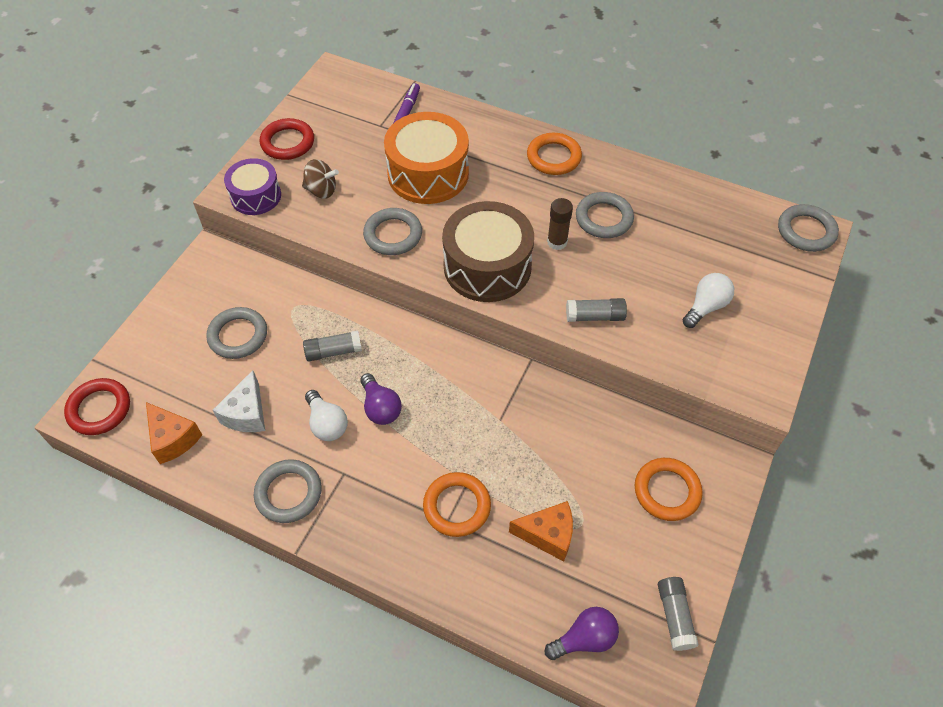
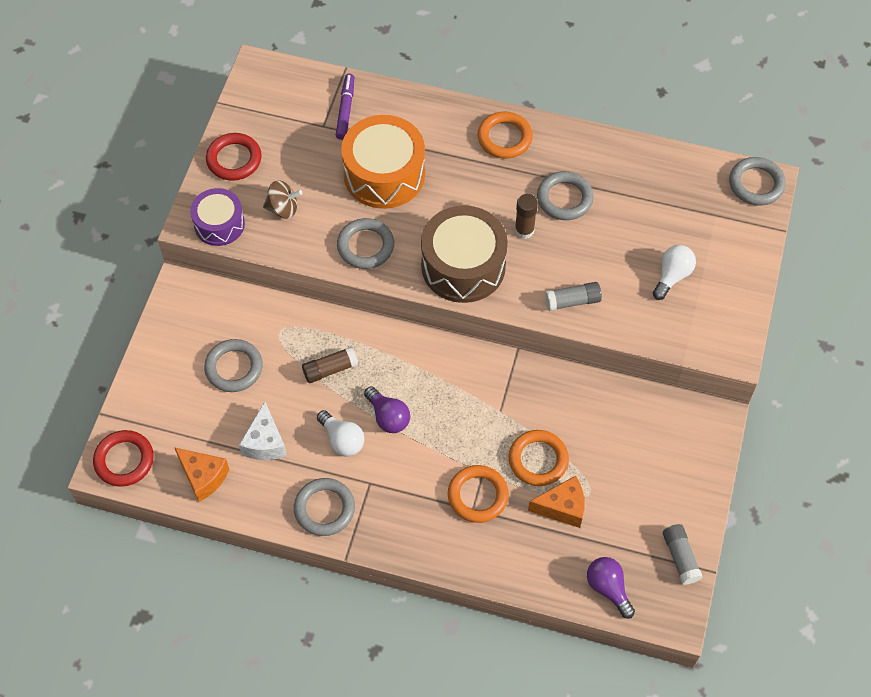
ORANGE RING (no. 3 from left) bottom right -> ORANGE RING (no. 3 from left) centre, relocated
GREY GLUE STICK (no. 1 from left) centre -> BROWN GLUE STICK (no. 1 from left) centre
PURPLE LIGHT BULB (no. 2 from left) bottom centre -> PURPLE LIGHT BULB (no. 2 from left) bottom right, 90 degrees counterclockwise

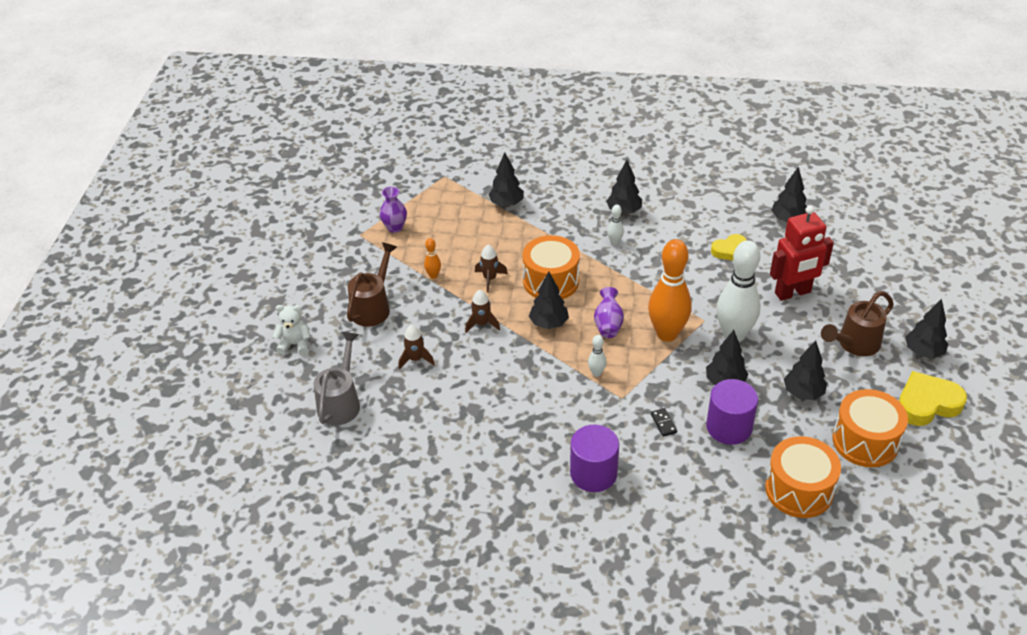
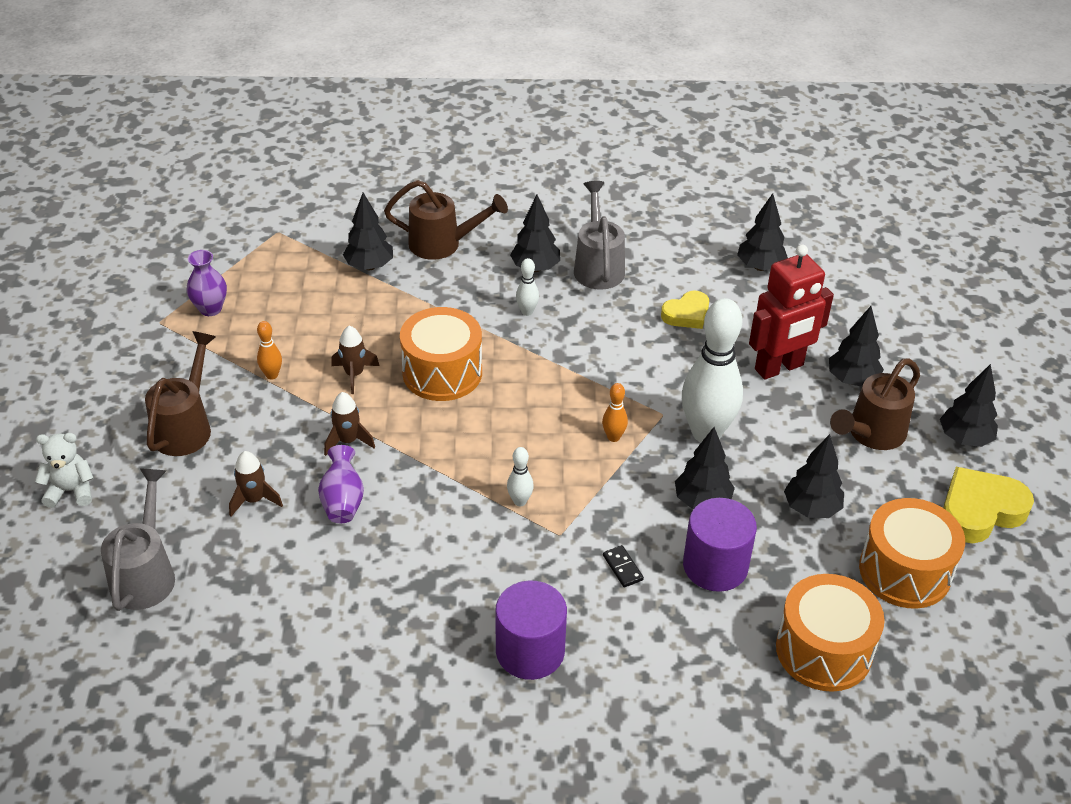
none -> BROWN WATERING CAN (no. 2 from left) top centre
none -> GREY WATERING CAN (no. 2 from left) top centre
BLACK TREE (no. 2 from left in the first image) centre -> BLACK TREE (no. 6 from left) middle right, relocated
PURPLE VASE (no. 2 from left) centre -> PURPLE VASE (no. 2 from left) middle left, relocated
ORANGE BOWLING PIN (no. 2 from left) centre, x0.42

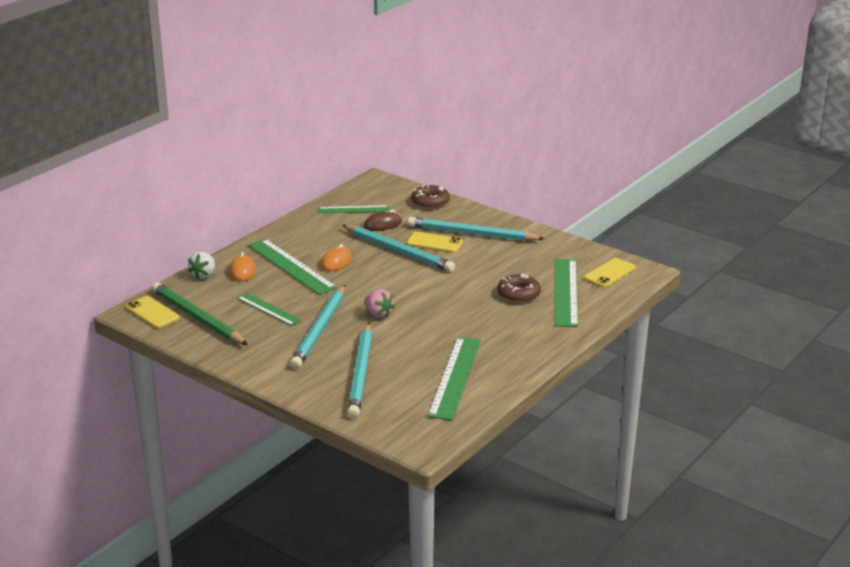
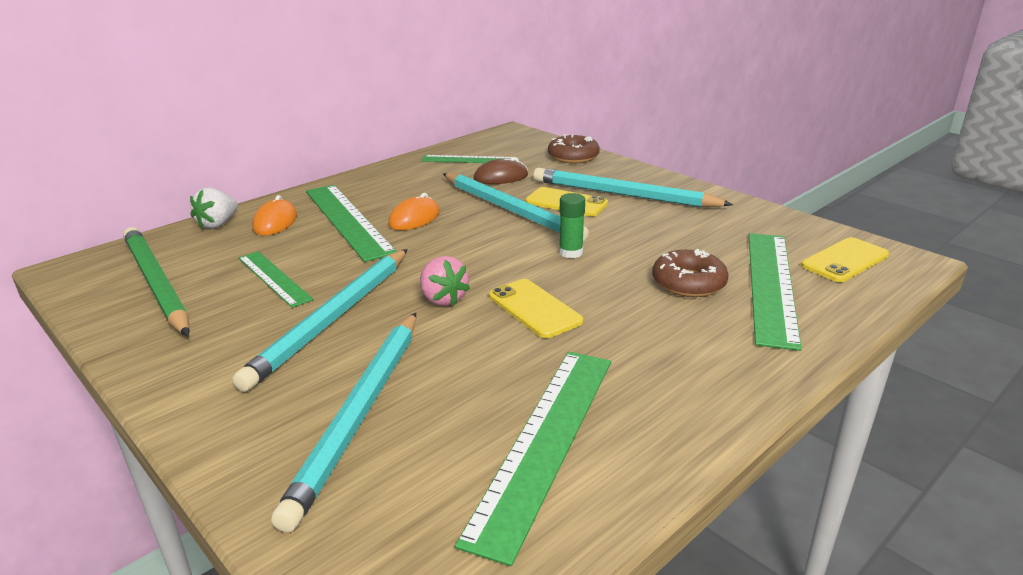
none -> GREEN GLUE STICK centre
YELLOW PHONE (no. 1 from left) middle left -> YELLOW PHONE (no. 1 from left) centre, relocated

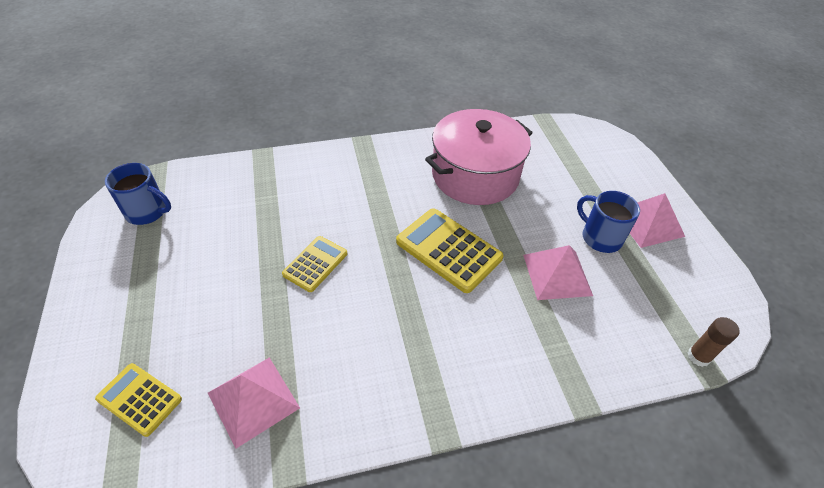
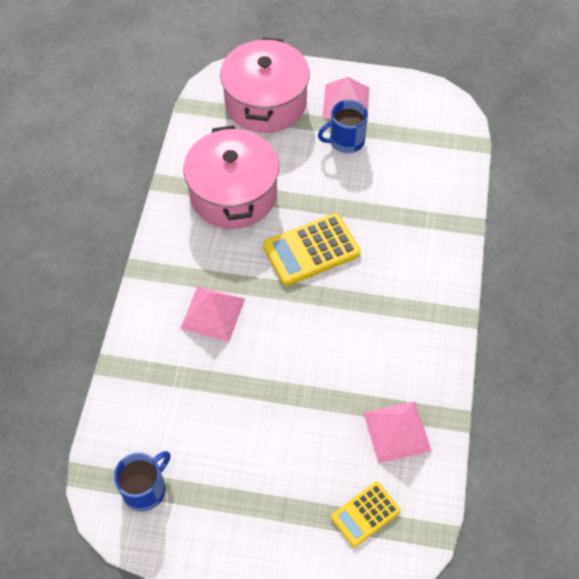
YELLOW CALCULATOR (no. 2 from left) centre -> none
BROWN GLUE STICK bottom right -> none
none -> PINK POT (no. 2 from left) top centre
PINK PYRAMID (no. 2 from left in the first image) middle right -> PINK PYRAMID (no. 1 from left) centre, relocated

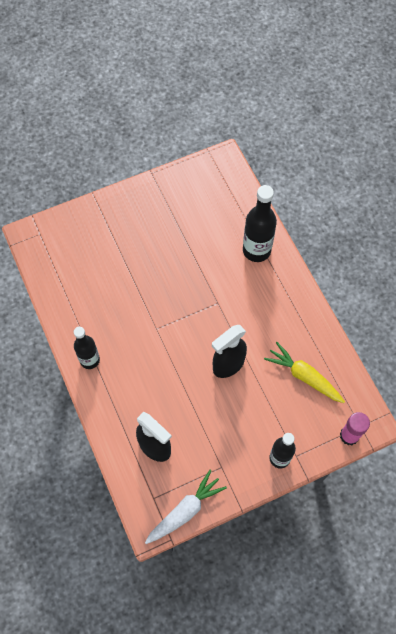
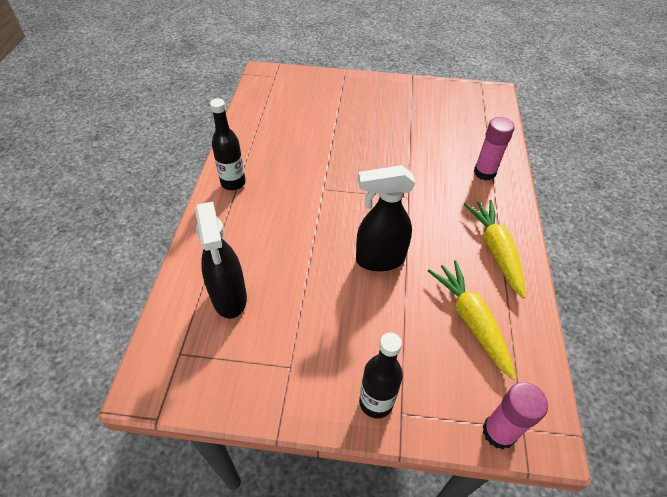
WHITE CARROT bottom centre -> none
none -> YELLOW CARROT (no. 2 from left) middle right
BLACK BOTTLE (no. 2 from left) centre -> PINK GLUE STICK (no. 1 from left) top right

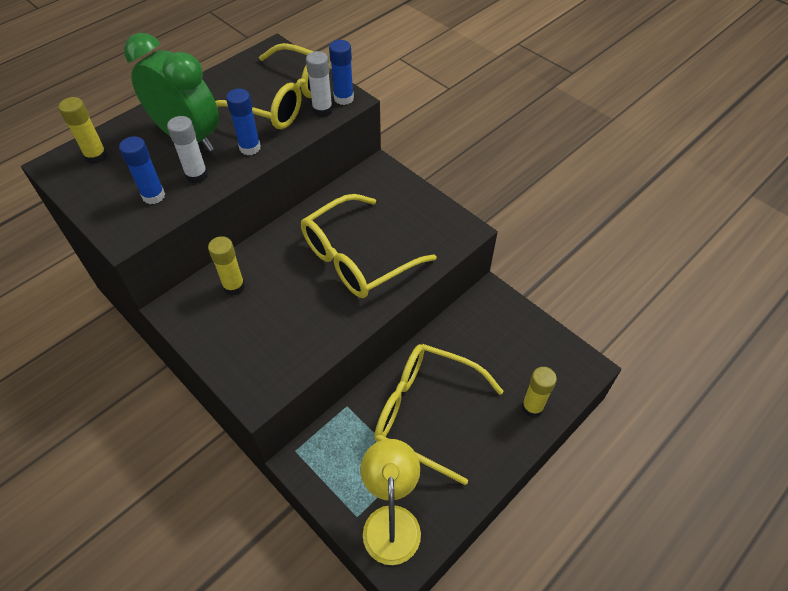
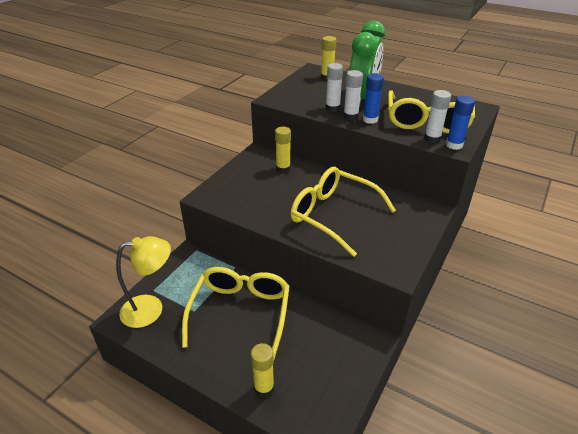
BLUE GLUE STICK (no. 1 from left) top left -> none
none -> WHITE GLUE STICK (no. 2 from left) top centre

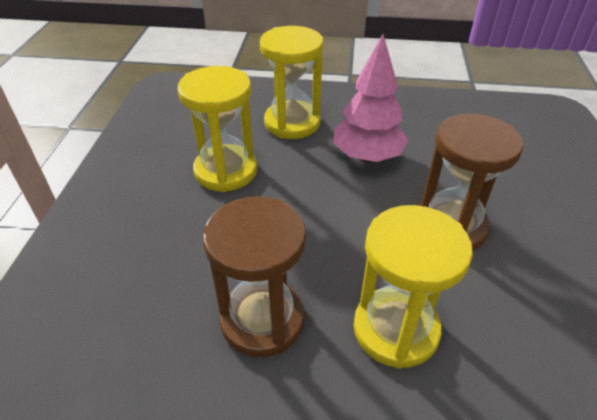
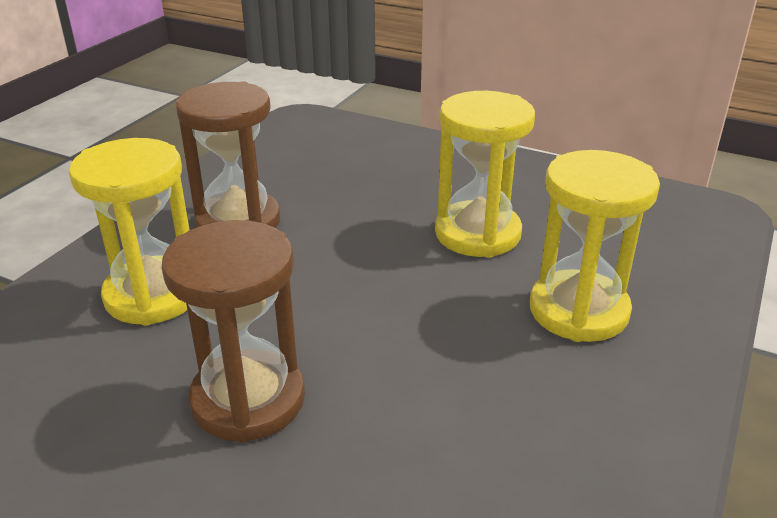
PINK TREE top centre -> none

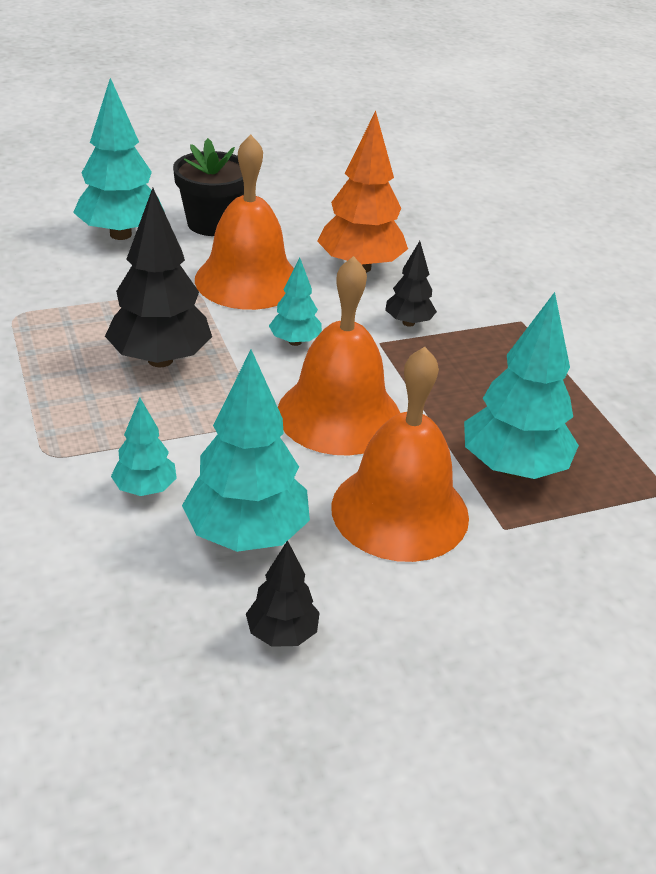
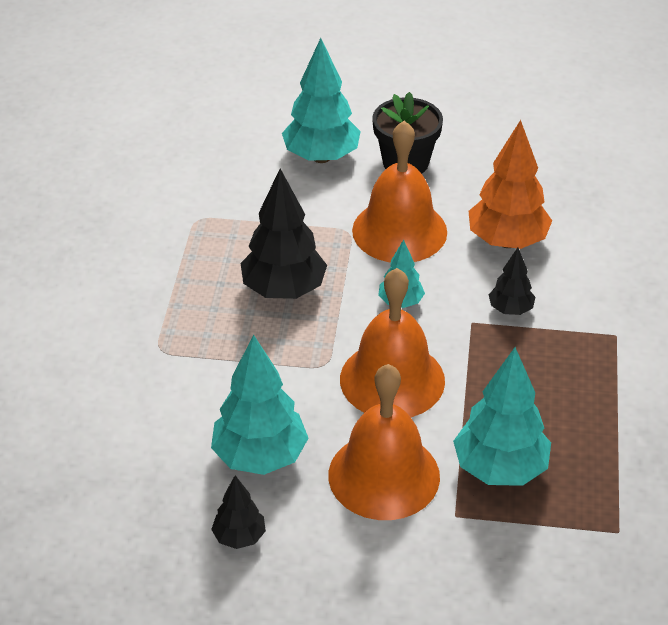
TURQUOISE TREE (no. 2 from left) middle left -> none

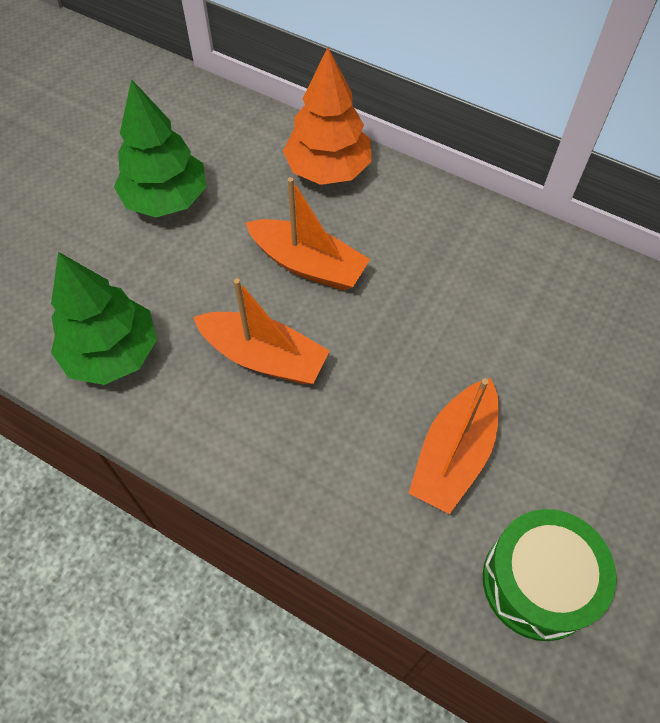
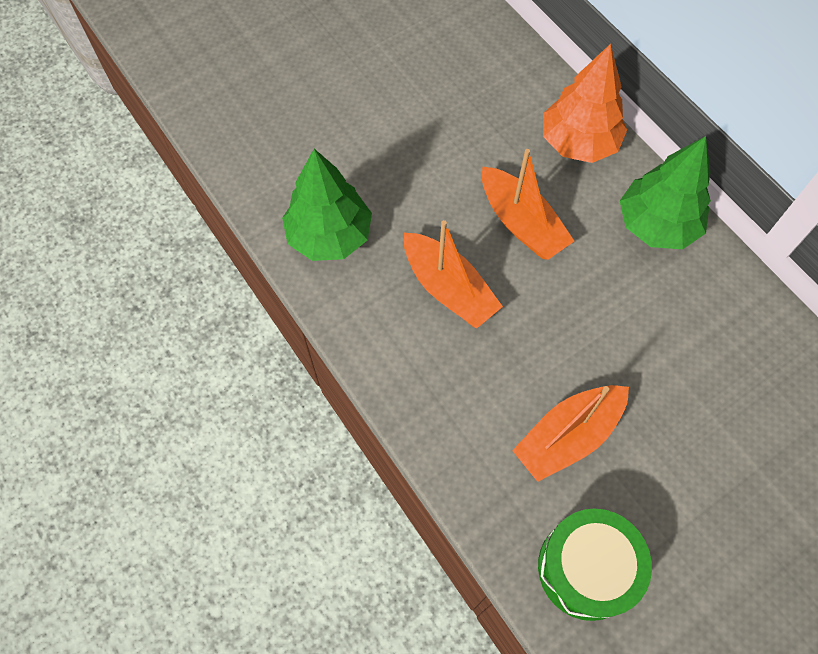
GREEN TREE (no. 2 from left) top left -> GREEN TREE (no. 2 from left) top right, relocated

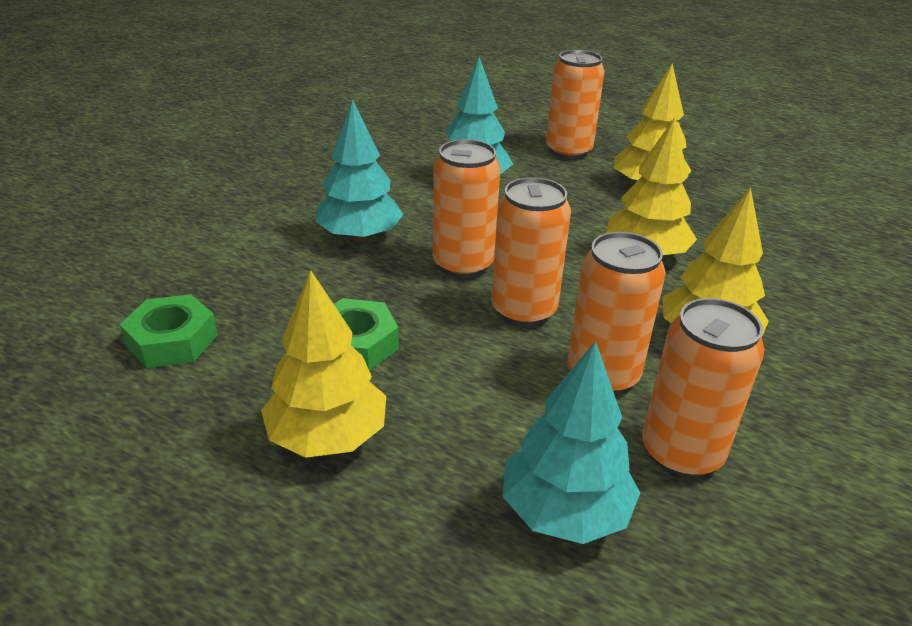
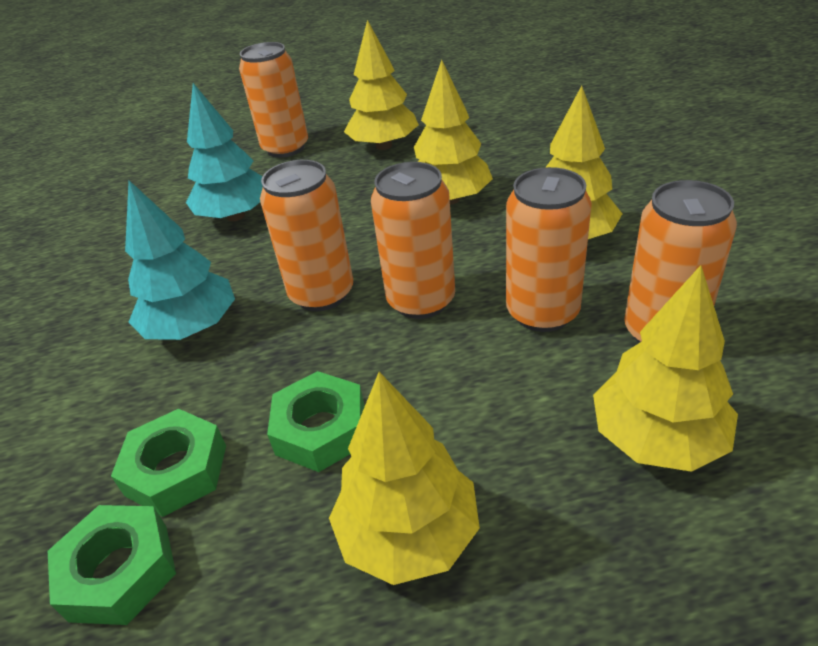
none -> GREEN NUT (no. 2 from left) bottom left
TURQUOISE TREE (no. 3 from left) bottom centre -> YELLOW TREE (no. 5 from left) middle right

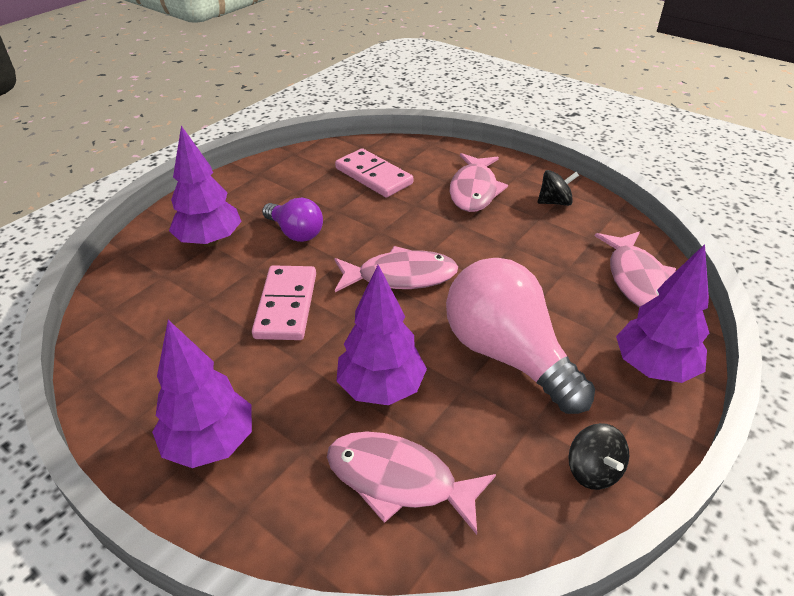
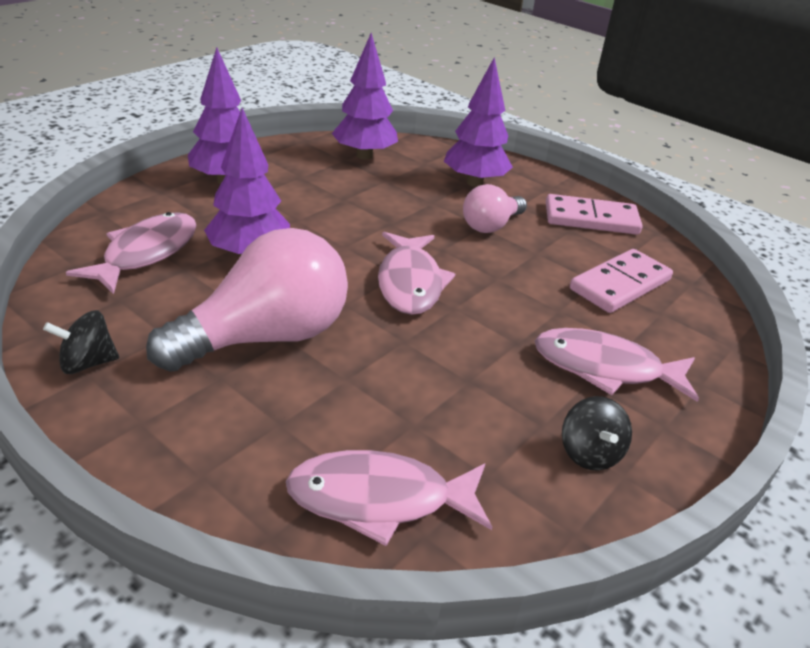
PINK DOMINO (no. 1 from left) centre -> PINK DOMINO (no. 1 from left) top right, relocated
PURPLE TREE (no. 4 from left in the first image) middle right -> PURPLE TREE (no. 3 from left) top centre, relocated
PURPLE LIGHT BULB centre -> PINK LIGHT BULB (no. 2 from left) top centre

